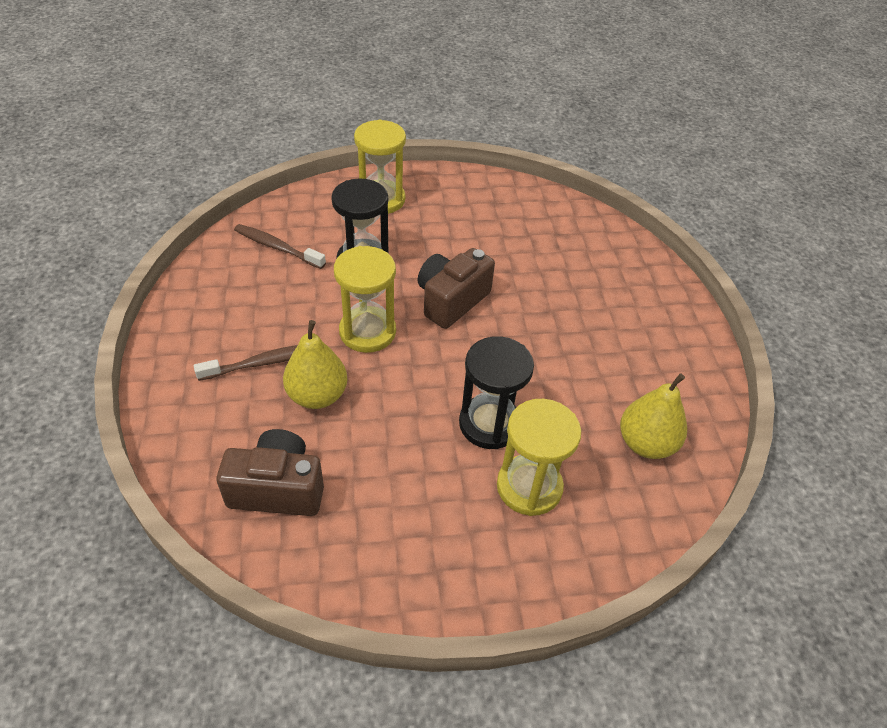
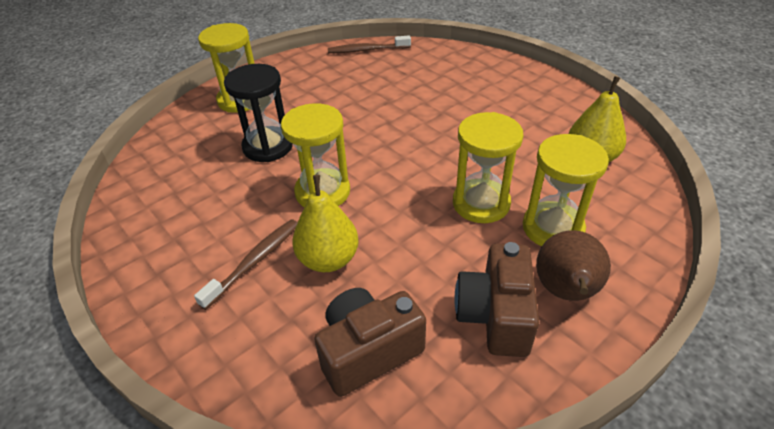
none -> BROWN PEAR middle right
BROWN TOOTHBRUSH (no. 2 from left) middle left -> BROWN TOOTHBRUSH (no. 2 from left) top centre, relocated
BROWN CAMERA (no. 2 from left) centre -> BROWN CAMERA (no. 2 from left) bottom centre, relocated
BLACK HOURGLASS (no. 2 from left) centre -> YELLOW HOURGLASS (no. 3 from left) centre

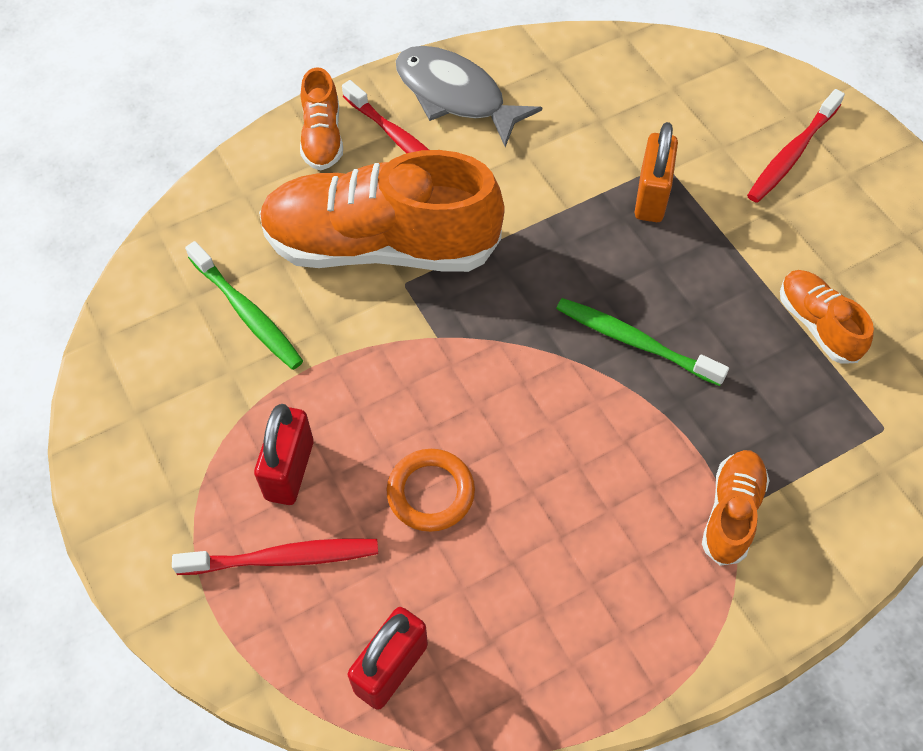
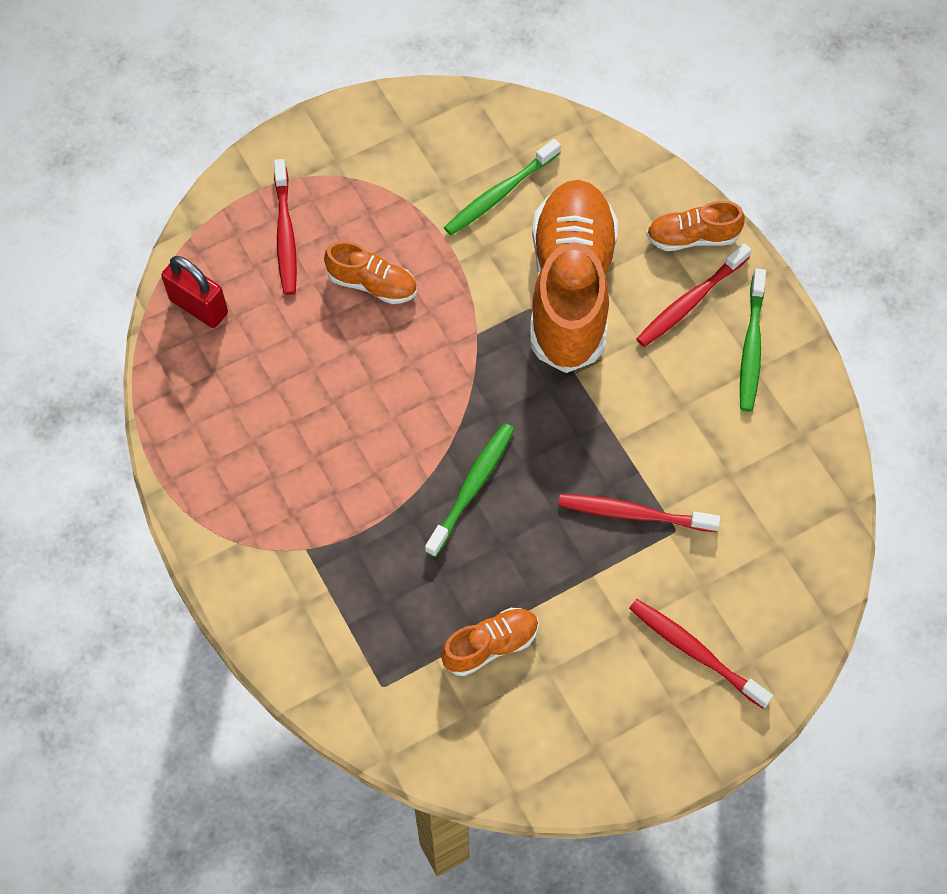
RED PADLOCK (no. 1 from left) middle left -> none
ORANGE RING centre -> none
ORANGE SHOE (no. 3 from left in the first image) bottom right -> ORANGE SHOE (no. 1 from left) top centre, relocated
GREY FISH top centre -> GREEN TOOTHBRUSH (no. 3 from left) middle right
ORANGE PADLOCK top right -> RED TOOTHBRUSH (no. 2 from left) middle right

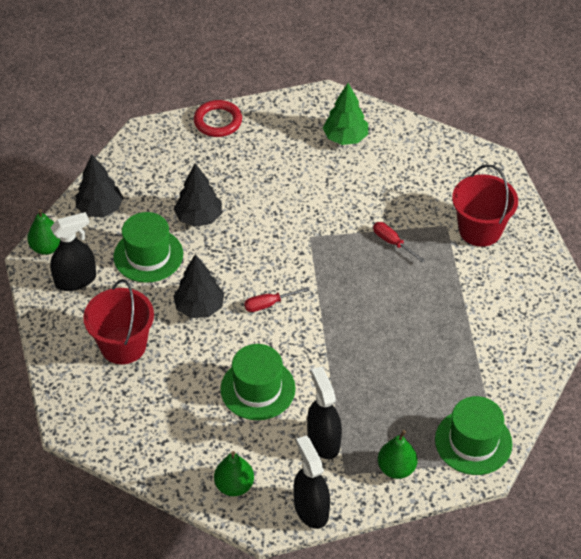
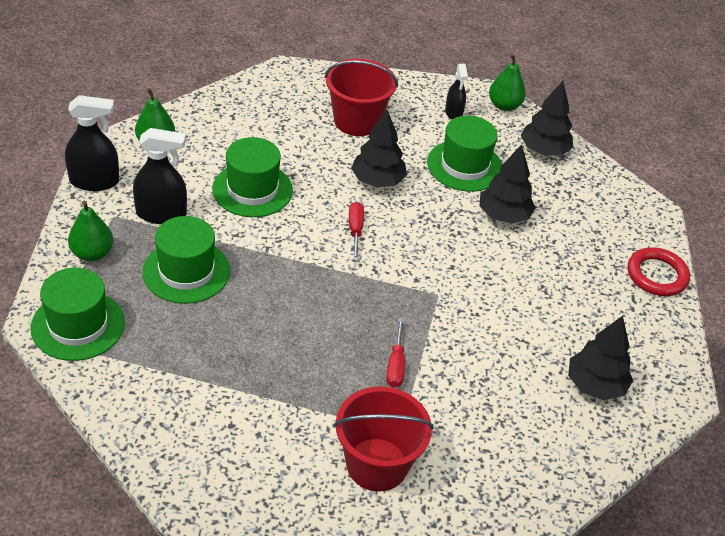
none -> GREEN HAT (no. 2 from left) middle left
GREEN TREE top centre -> BLACK TREE (no. 4 from left) bottom right
RED SCREWDRIVER (no. 2 from left) middle right -> RED SCREWDRIVER (no. 2 from left) centre, 120 degrees clockwise
BLACK SPRAY BOTTLE (no. 1 from left in the first image) middle left -> BLACK SPRAY BOTTLE (no. 3 from left) top centre, x0.62

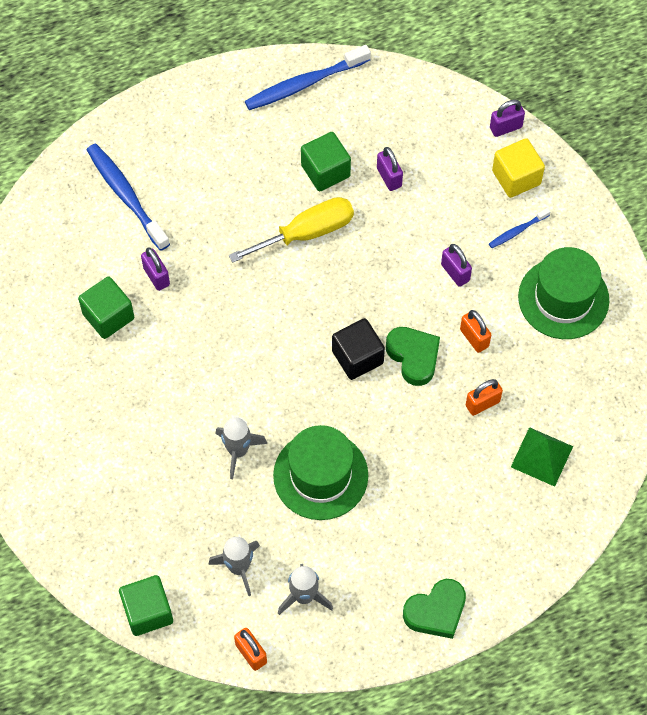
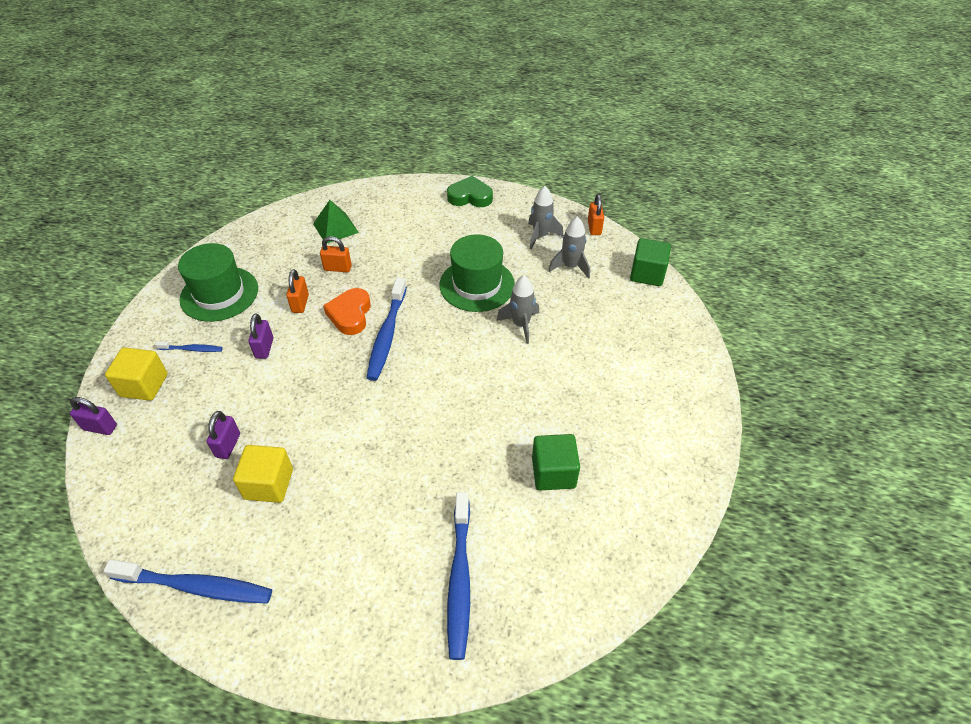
PURPLE PADLOCK (no. 1 from left) middle left -> none
YELLOW SCREWDRIVER top centre -> none
BLACK CUBE centre -> BLUE TOOTHBRUSH (no. 3 from left) centre
GREEN CUBE (no. 3 from left) top centre -> YELLOW CUBE (no. 2 from left) middle left
GREEN HEART (no. 1 from left) centre -> ORANGE HEART centre

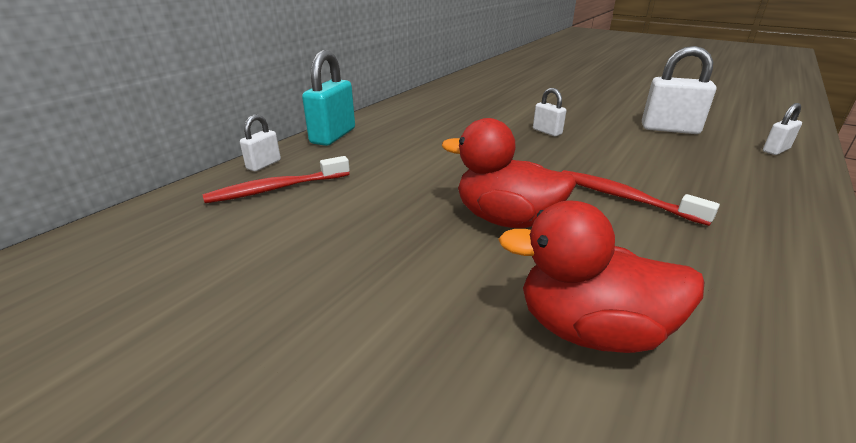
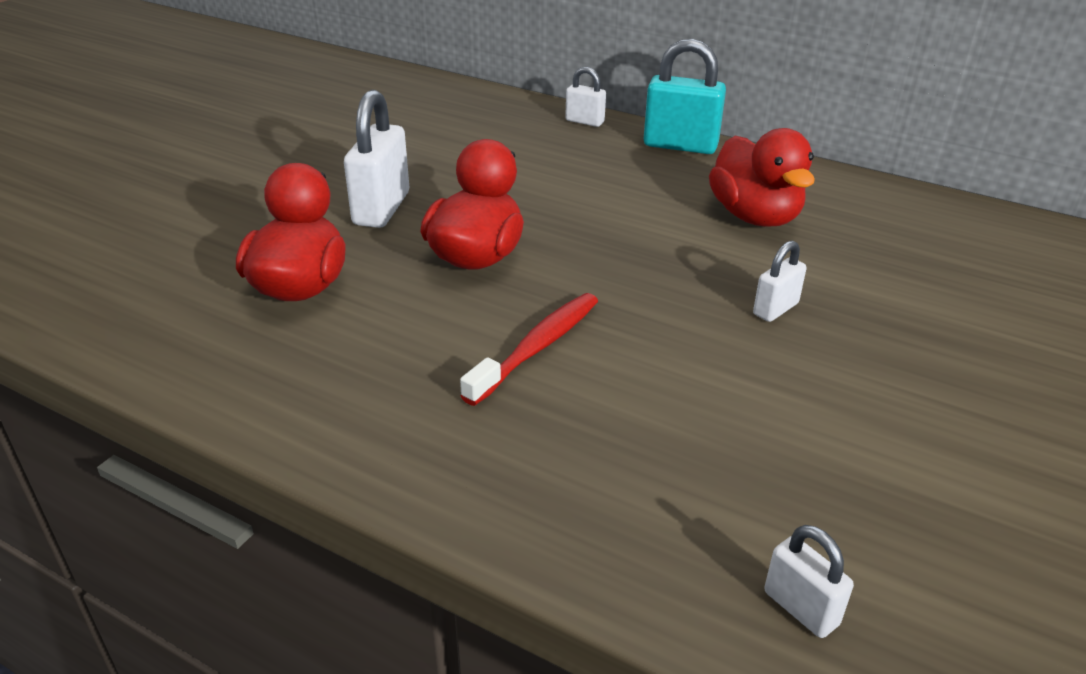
RED TOOTHBRUSH (no. 1 from left) middle left -> none
none -> RED DUCK (no. 3 from left) top right
WHITE PADLOCK (no. 3 from left in the first image) top right -> WHITE PADLOCK (no. 1 from left) top centre, relocated

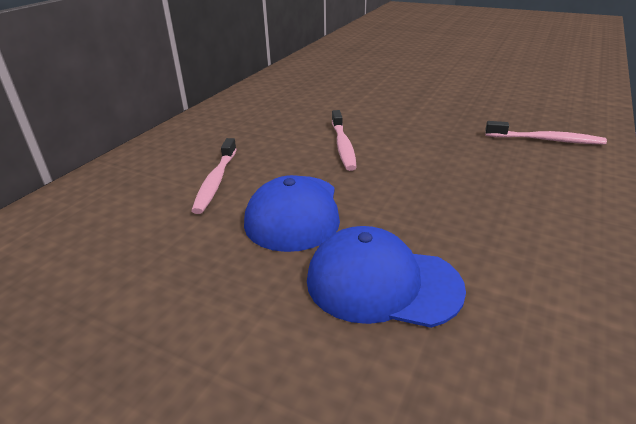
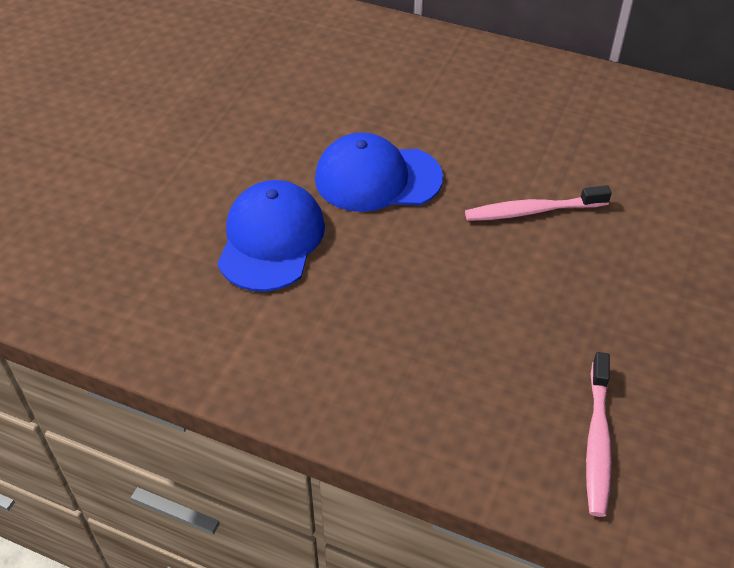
PINK TOOTHBRUSH (no. 1 from left) centre -> none

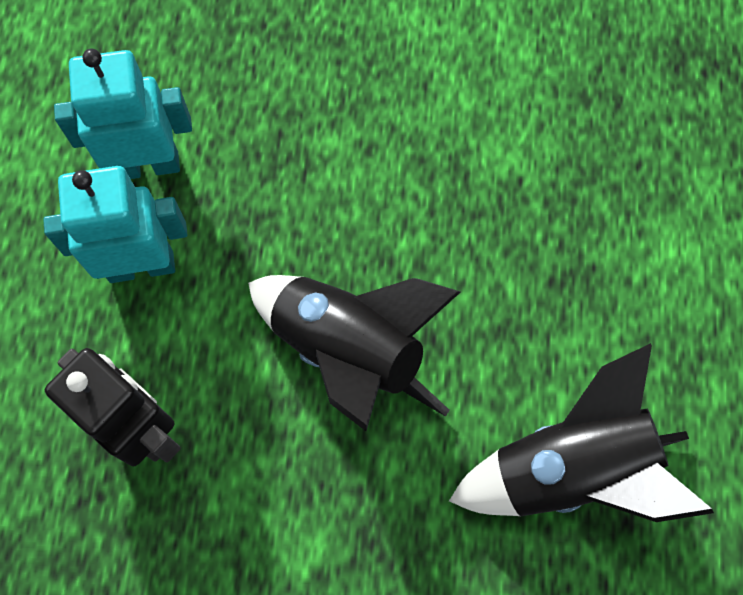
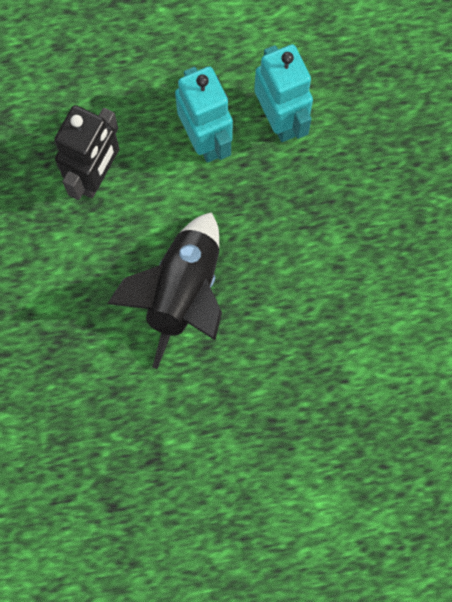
BLACK ROCKET (no. 2 from left) bottom right -> none

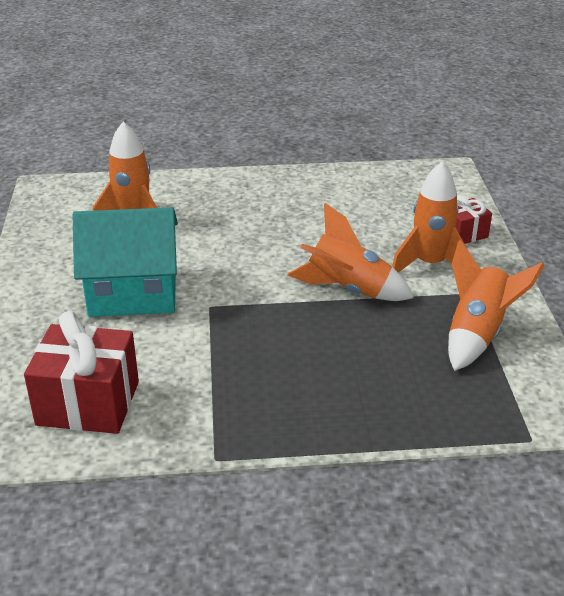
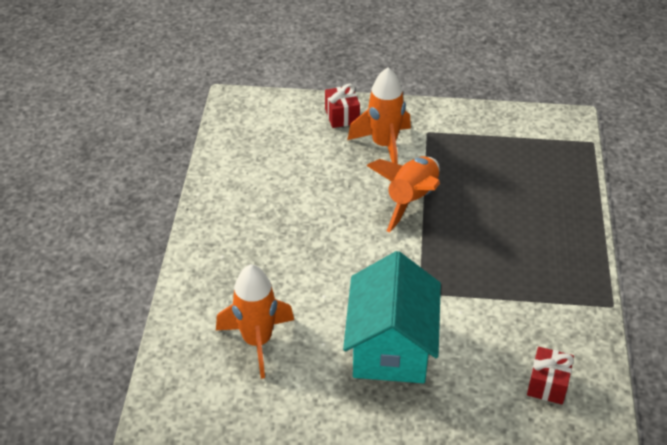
ORANGE ROCKET (no. 4 from left) middle right -> none
RED GIFT (no. 1 from left in the first image) middle left -> RED GIFT (no. 2 from left) bottom right, x0.54

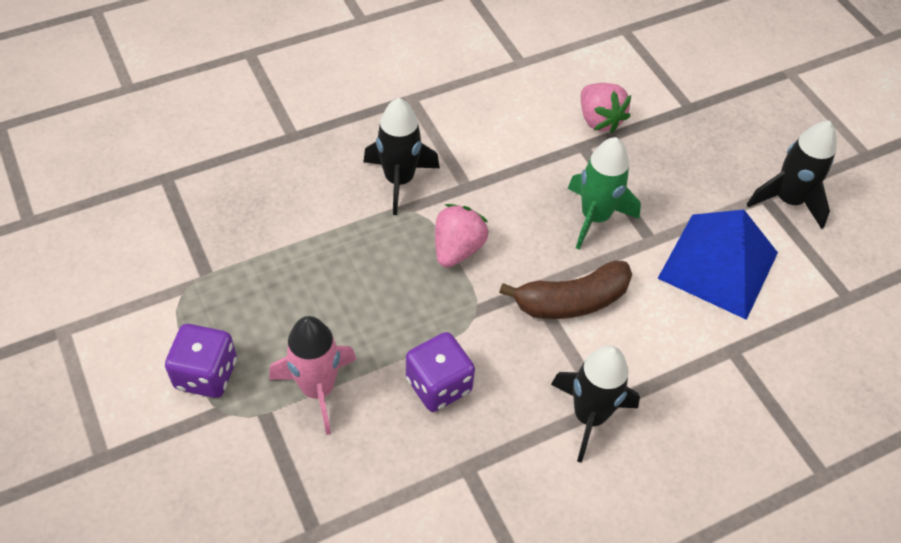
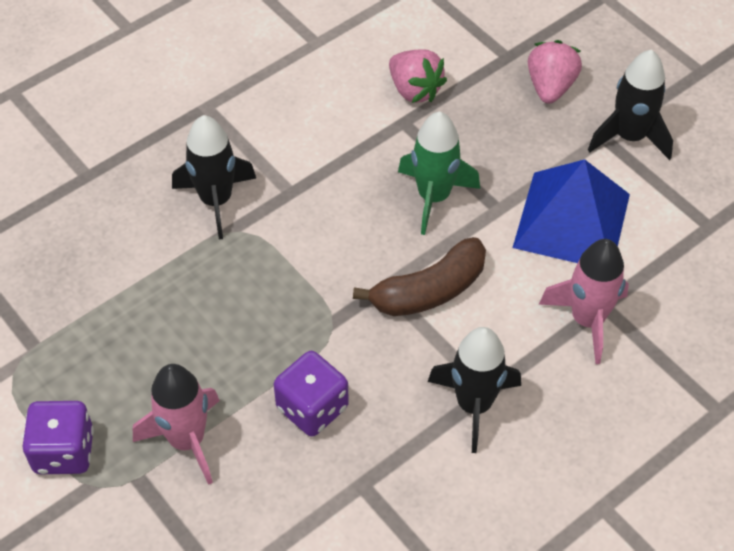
none -> PINK ROCKET (no. 2 from left) middle right
PINK STRAWBERRY (no. 1 from left in the first image) centre -> PINK STRAWBERRY (no. 2 from left) top right, relocated

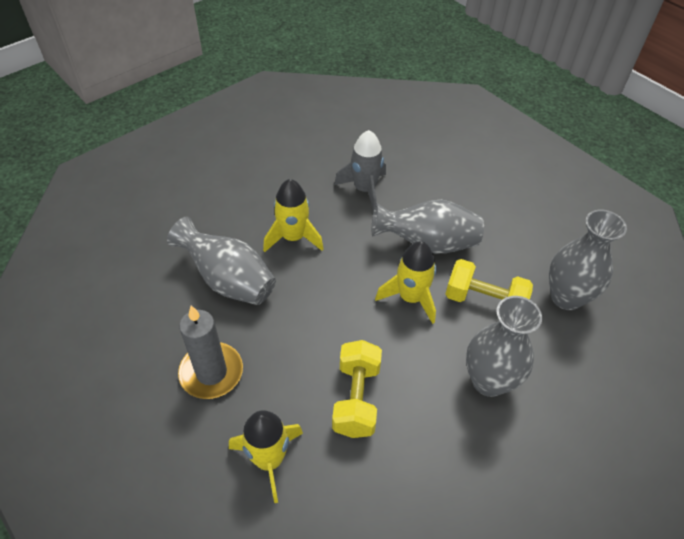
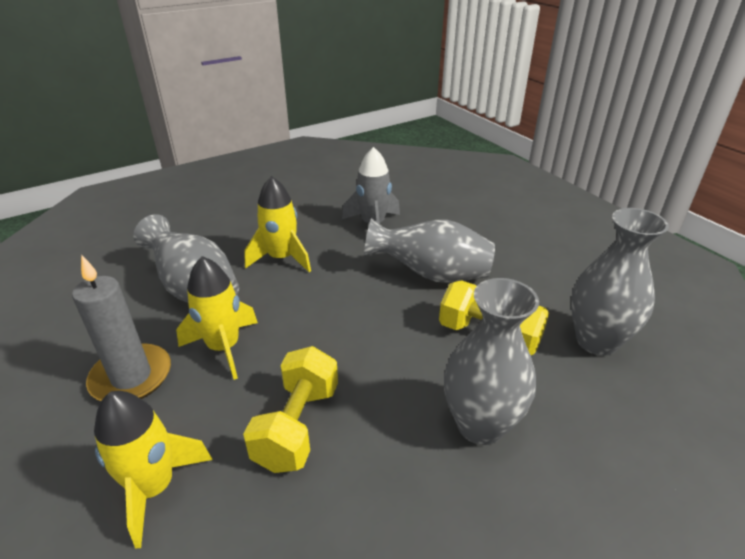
YELLOW ROCKET (no. 3 from left in the first image) centre -> YELLOW ROCKET (no. 2 from left) middle left, relocated

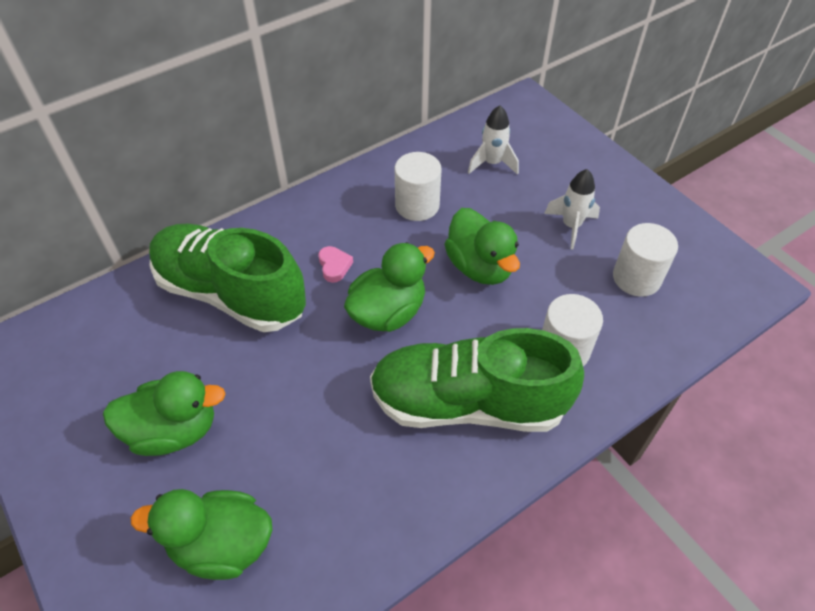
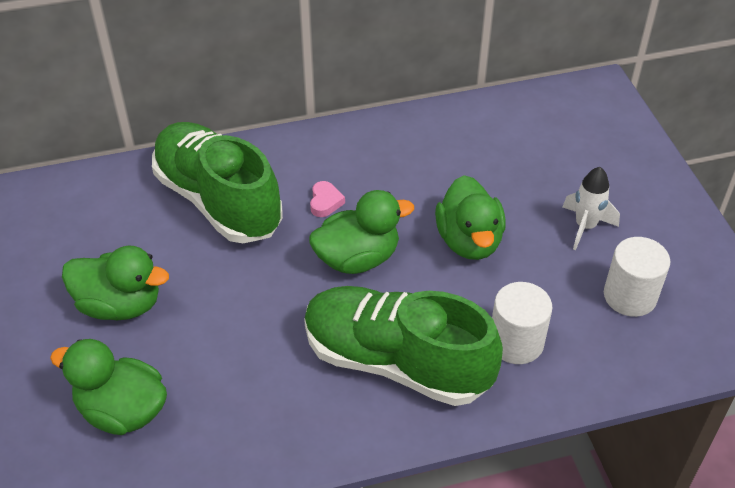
WHITE CYLINDER (no. 1 from left) top centre -> none
WHITE ROCKET (no. 1 from left) top centre -> none

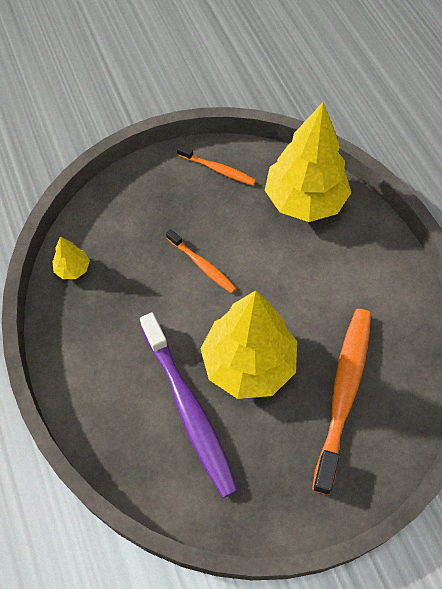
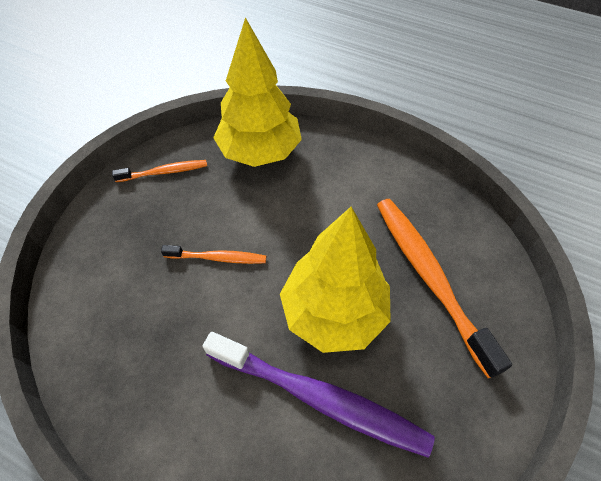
YELLOW TREE (no. 1 from left) middle left -> none

